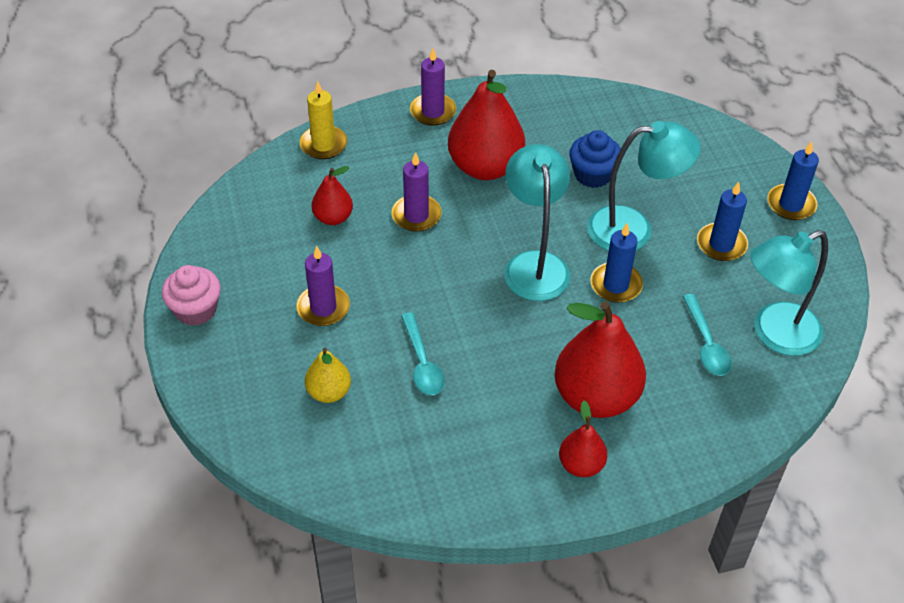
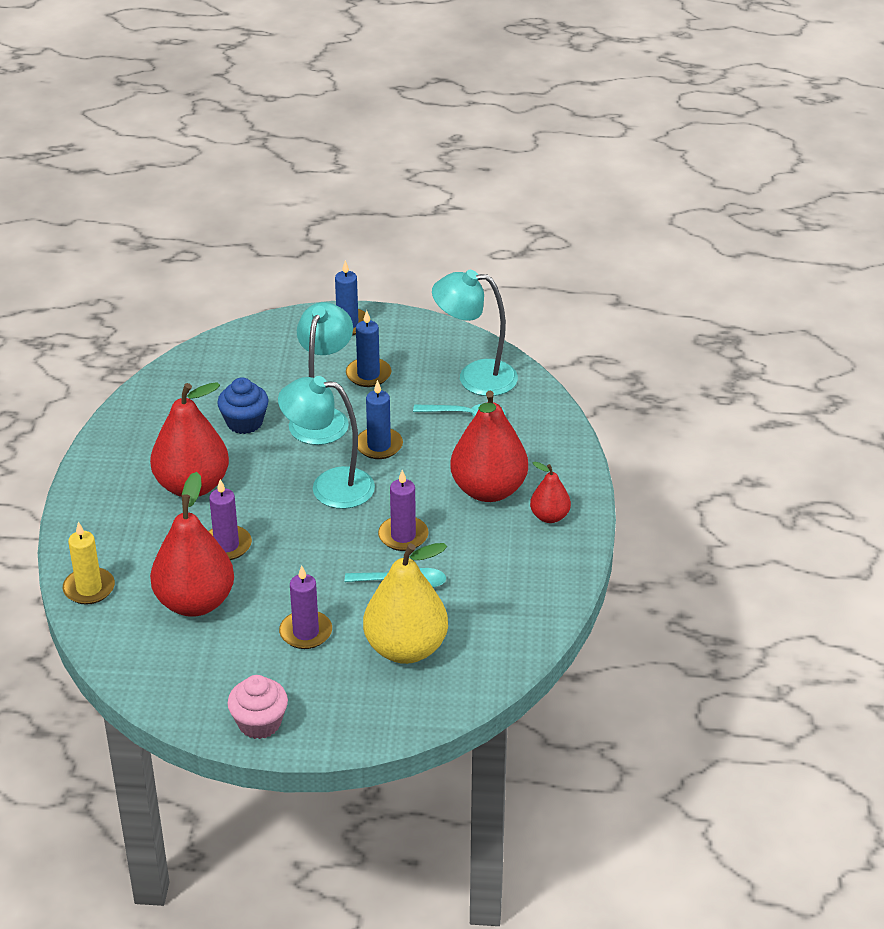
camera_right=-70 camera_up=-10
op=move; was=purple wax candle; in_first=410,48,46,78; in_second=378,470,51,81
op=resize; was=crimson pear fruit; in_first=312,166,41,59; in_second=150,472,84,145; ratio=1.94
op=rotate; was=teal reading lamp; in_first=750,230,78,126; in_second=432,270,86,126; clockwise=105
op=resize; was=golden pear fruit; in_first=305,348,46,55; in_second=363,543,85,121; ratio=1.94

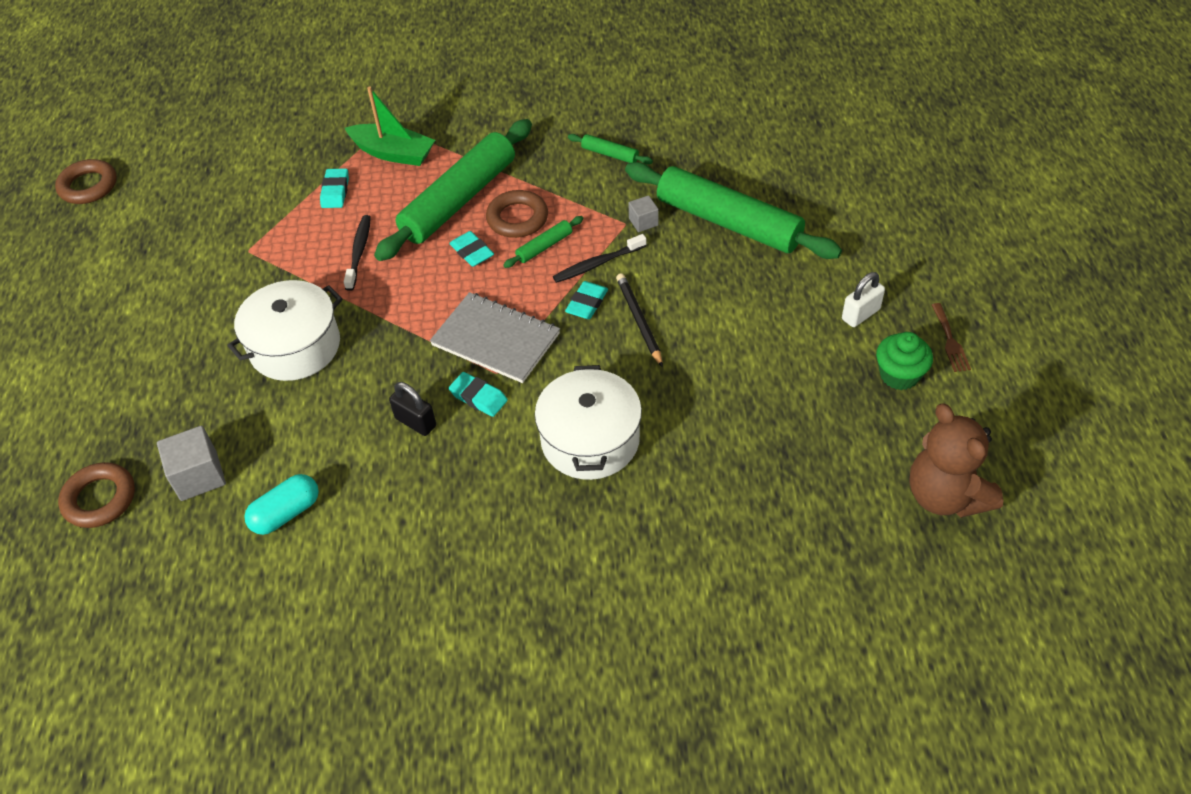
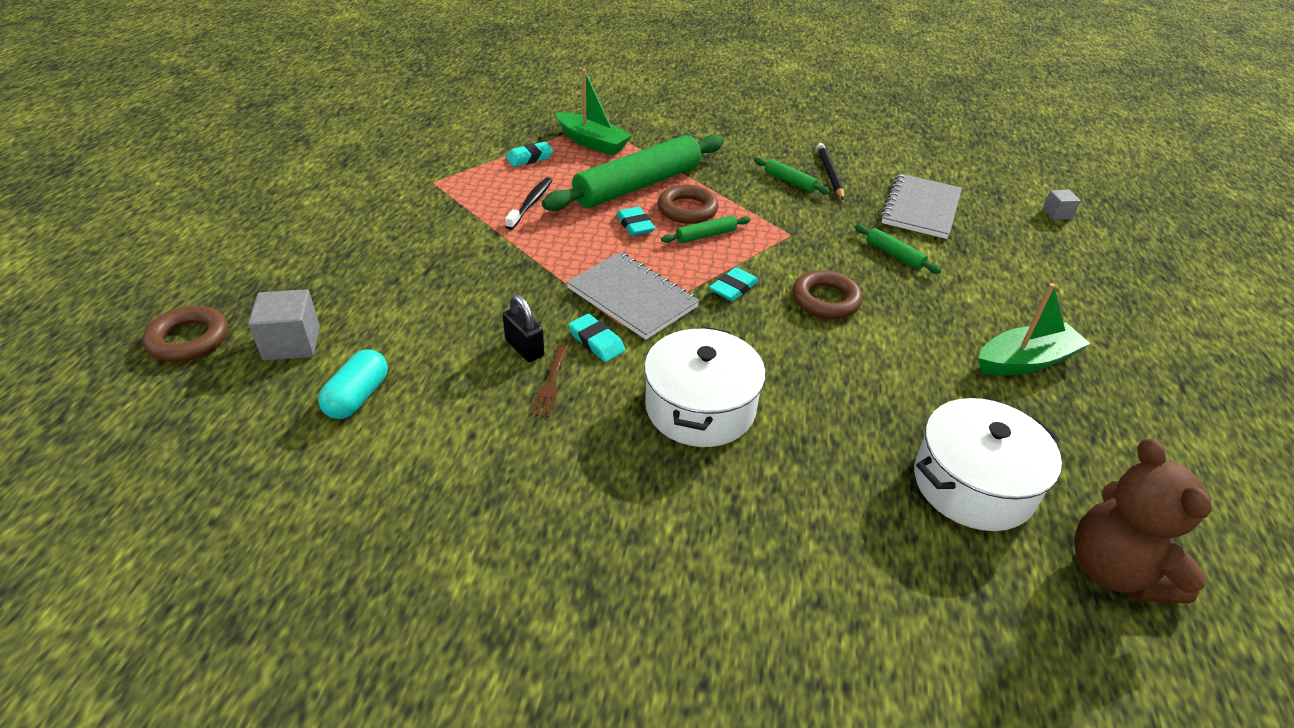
camera_right=10 camera_up=-10
op=move; was=dark brown torus; in_first=55,159,62,45; in_second=792,270,71,49
op=resize; was=green rolling pin; in_first=625,162,217,97; in_second=855,225,86,49; ratio=0.41
op=rotate; was=teal eraser; in_first=320,168,29,40; in_second=506,142,47,25; clockwise=45
op=move; was=ash-grey solid cube; in_first=628,195,31,37; in_second=1043,190,38,30
op=delete; was=ebony toothbrush; in_first=553,234,93,49
op=replace; was=snow-white lock; now=green boat; in_first=842,272,43,55; in_second=979,283,112,92
op=move; was=ebony lead pencil; in_first=616,273,47,95; in_second=817,143,27,57
op=move; was=snow-white cooking pot; in_first=227,280,116,101; in_second=914,398,148,133
op=move; was=dark brown dinner fork; in_first=932,303,39,69; in_second=530,345,38,72
op=delete; was=green fairy cake; in_first=876,332,57,58
op=rotate; was=teal pill; in_first=244,474,75,61; in_second=318,349,70,70; clockwise=-45
op=insert; now=ash-grey exercise book; in_second=880,174,82,65

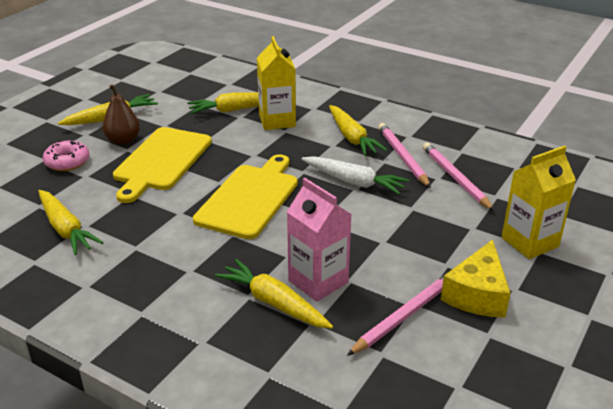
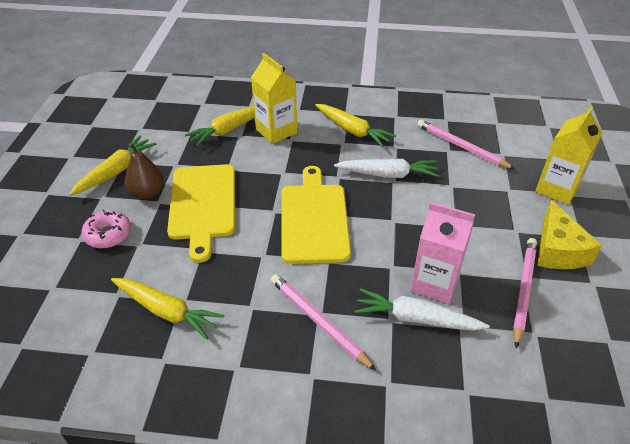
camera_right=-25 camera_up=10
op=move; was=pink lead pencil; in_first=378,123,53,65; in_second=271,274,105,96
op=recolor; was=golden toy carrot; now=snow-white toy carrot; in_first=215,259,118,70; in_second=354,288,136,43

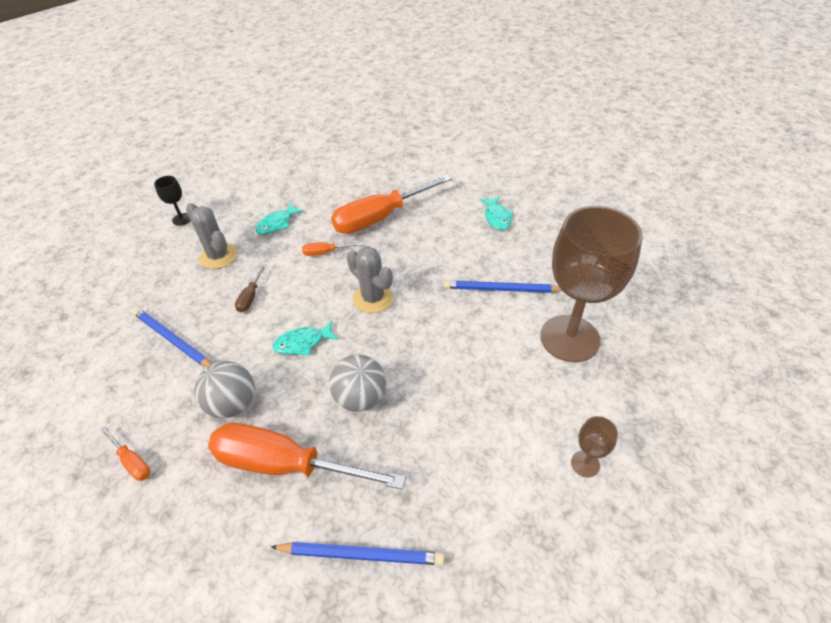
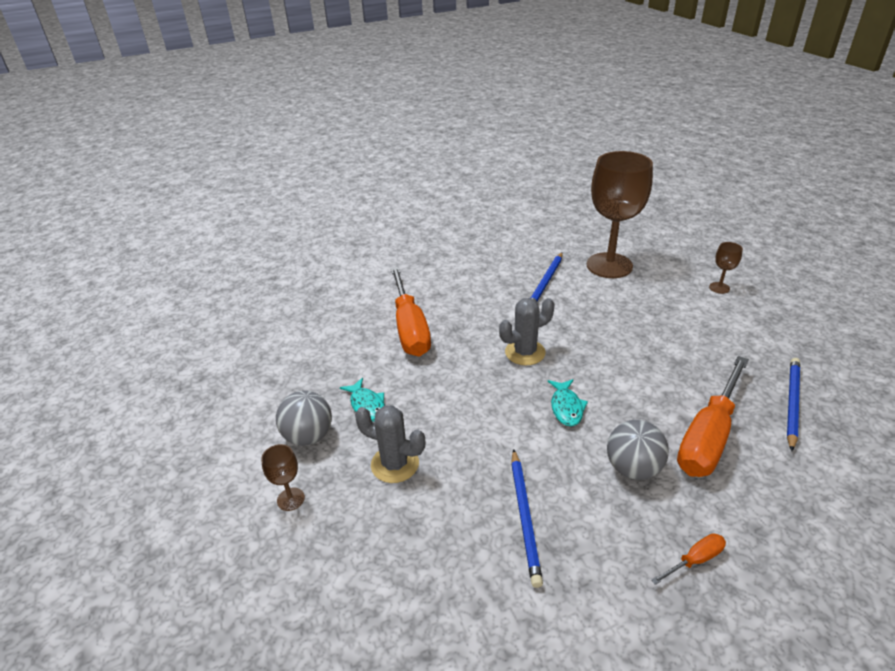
camera_right=-70 camera_up=-10
op=recolor; was=ebony chalice; now=dark brown chalice; in_first=154,176,37,50; in_second=261,444,44,67
op=delete; was=teal toy fish; in_first=480,196,33,34
op=rotate; was=ash-grey saguaro cactus; in_first=186,203,51,66; in_second=355,405,70,78; clockwise=45
op=delete; was=orange screwdriver; in_first=302,242,61,14
op=delete; was=dark brown screwdriver; in_first=235,264,31,49
op=rotate; was=blue lead pencil; in_first=133,308,79,59; in_second=511,449,32,139; clockwise=-60
op=move; was=ash-grey play ball; in_first=329,355,57,57; in_second=276,390,56,56

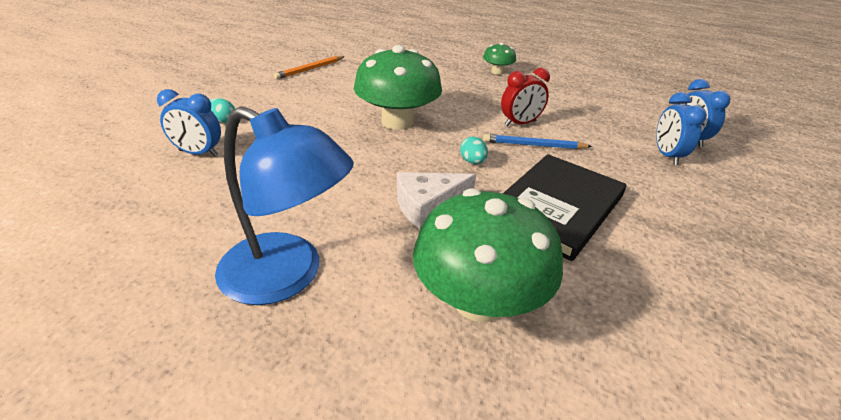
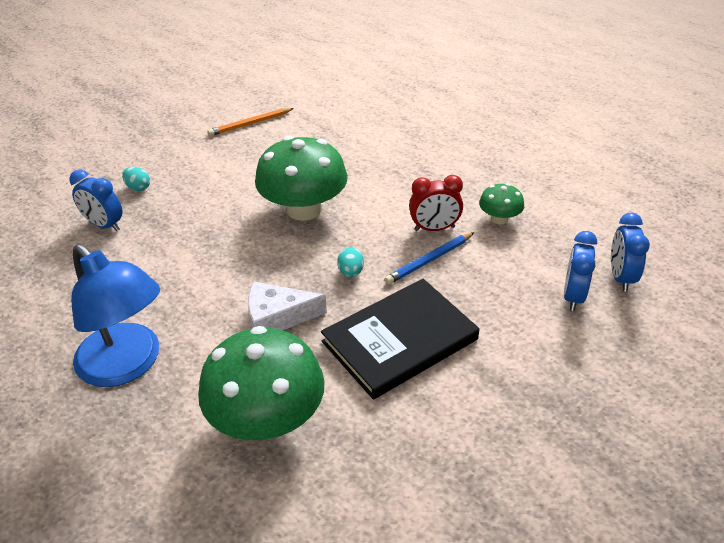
camera_right=20 camera_up=5
op=move; was=green fungus; in_first=483,42,33,33; in_second=479,183,45,41
op=rotate; was=blue lead pencil; in_first=483,134,109,15; in_second=384,232,91,52; clockwise=-60

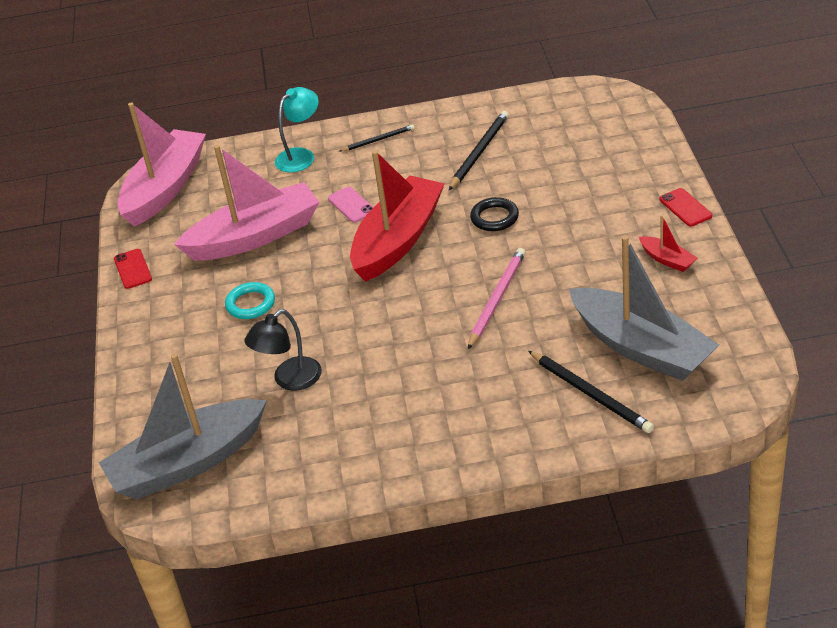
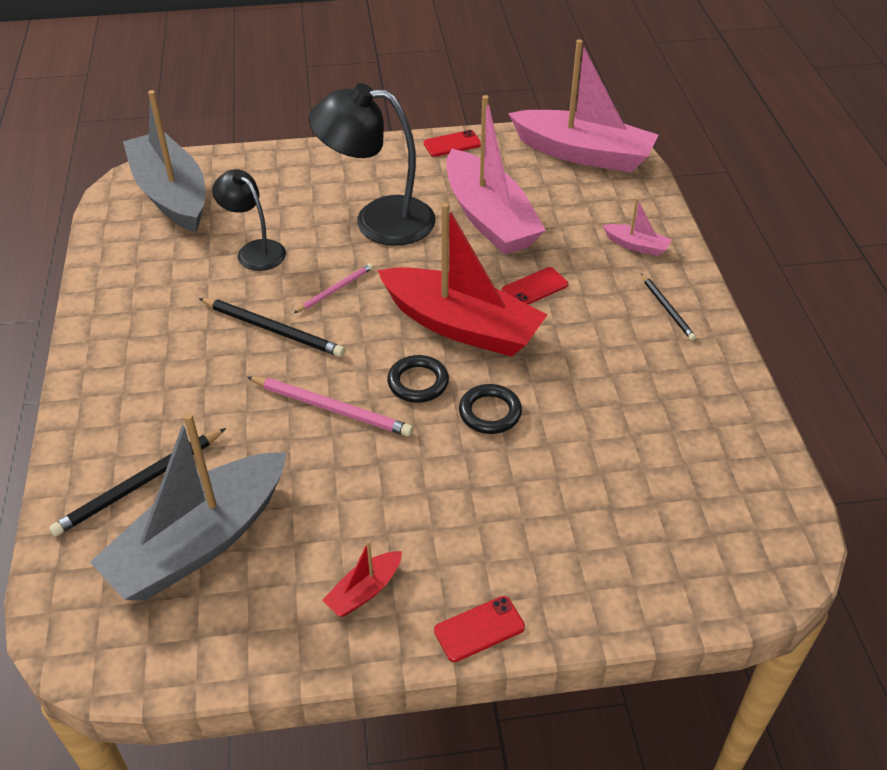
camera_right=85 camera_up=5
op=replace; was=teal reading lamp; now=pink boat; in_first=275,87,44,85; in_second=603,198,69,58
op=move; was=ebony lead pencil; in_first=449,111,60,79; in_second=199,298,146,59
op=recolor; was=pink mobile phone; now=crimson mobile phone; in_first=328,187,45,36; in_second=502,267,66,37
op=replace; was=teal torus; now=ebony reading lamp; in_first=225,282,50,37; in_second=309,83,127,163
op=insert; now=pink lead pencil; in_second=294,263,79,50
op=insert; now=ebony torus; in_second=387,355,62,48

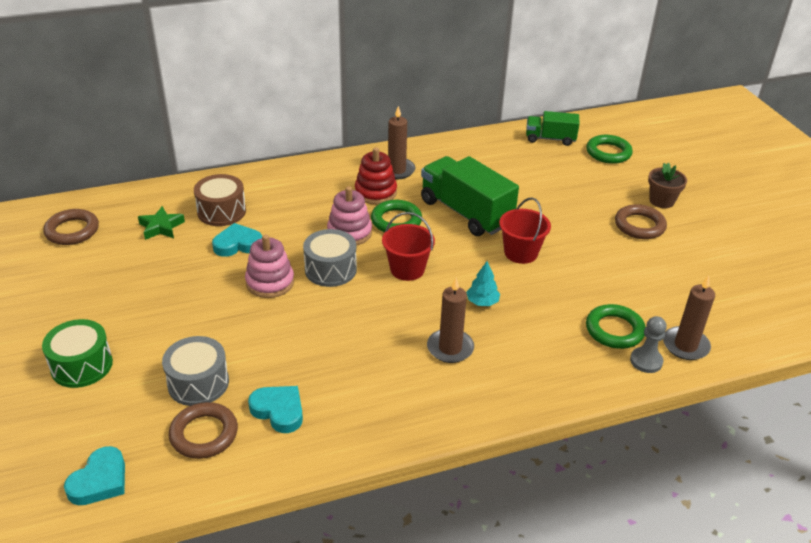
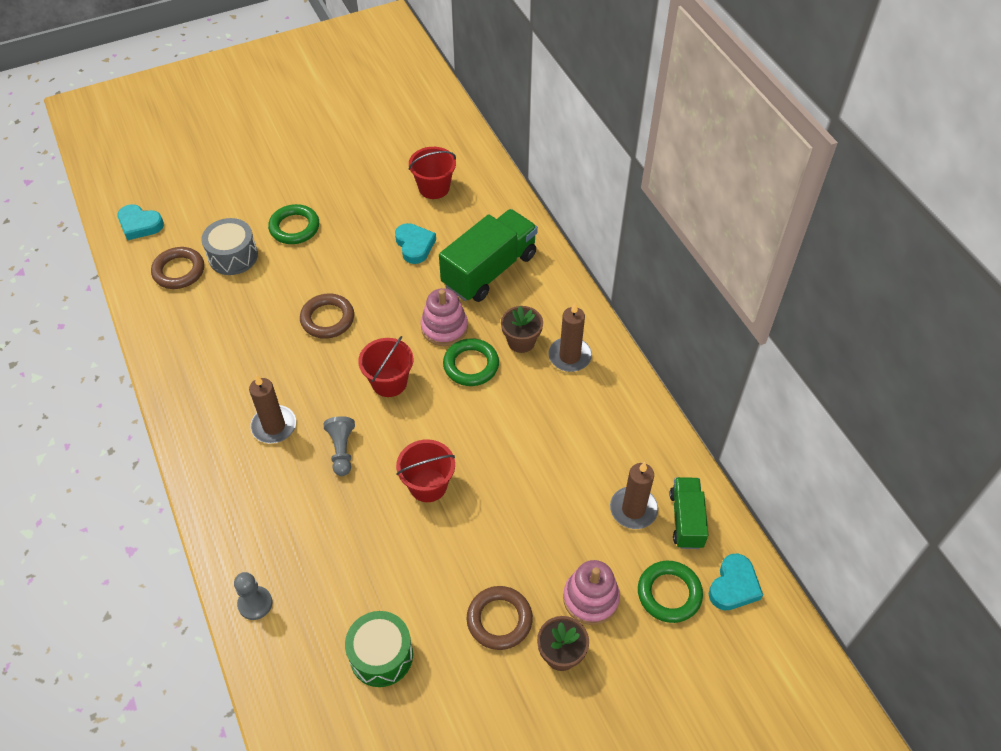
camera_right=85 camera_up=15
op=replace; was=crimson stacking toy; now=dark brown plant pot; in_first=355,147,42,57; in_second=501,306,42,47
op=move; was=green lorry; in_first=421,156,98,80; in_second=439,209,99,93
op=delete; was=dark brown toy drum; in_first=194,174,52,52
op=replace; was=green star shape; now=crimson sand bucket; in_first=138,206,47,34; in_second=409,147,47,52
op=move; was=dark brown torus; in_first=43,209,56,36; in_second=300,293,54,46
op=delete; was=ash-grey toy drum; in_first=303,229,54,58
op=move; was=pink stacking toy; in_first=245,234,49,64; in_second=563,560,57,65
op=replace; was=teal tree; now=ash-grey chess pawn; in_first=466,261,34,45; in_second=324,416,31,60
op=move; was=dark brown wax candle; in_first=663,275,52,85; in_second=610,462,48,67
op=move; was=green torus; in_first=586,304,60,45; in_second=268,204,51,40
op=move; was=green toy drum; in_first=42,319,71,69; in_second=345,611,68,76
op=move; was=teal love heart; in_first=248,386,55,47; in_second=709,554,54,56

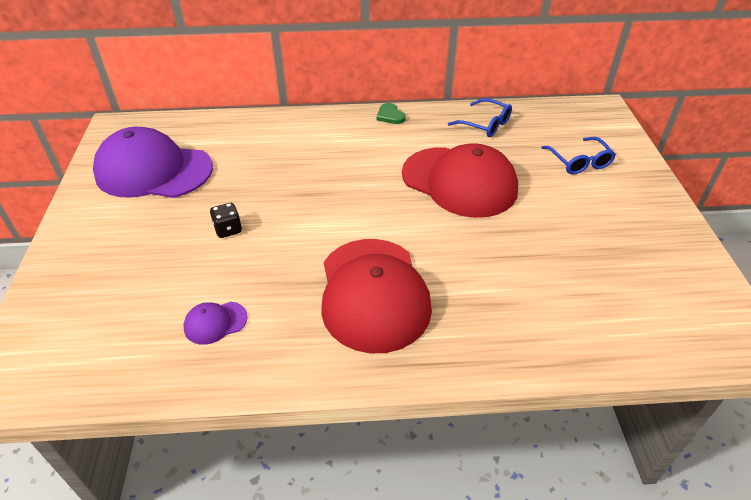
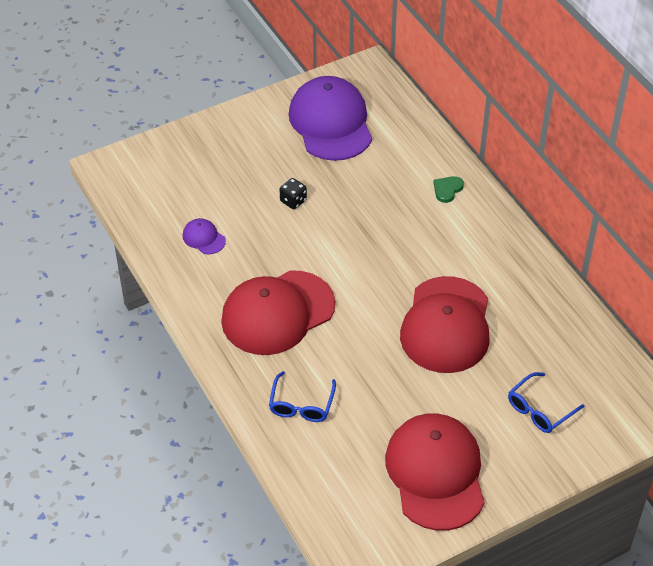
camera_right=65 camera_up=5
op=move; was=blue glasses; in_first=448,98,64,39; in_second=269,371,67,51
op=move; was=green love heart; in_first=377,103,29,21; in_second=433,176,31,27
op=insert; now=crimson peaked cap; in_second=385,413,100,118

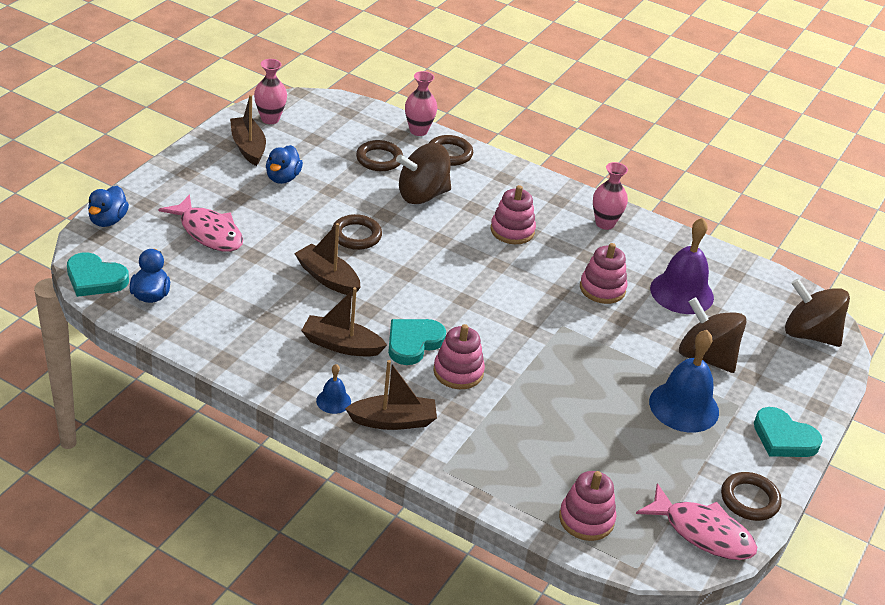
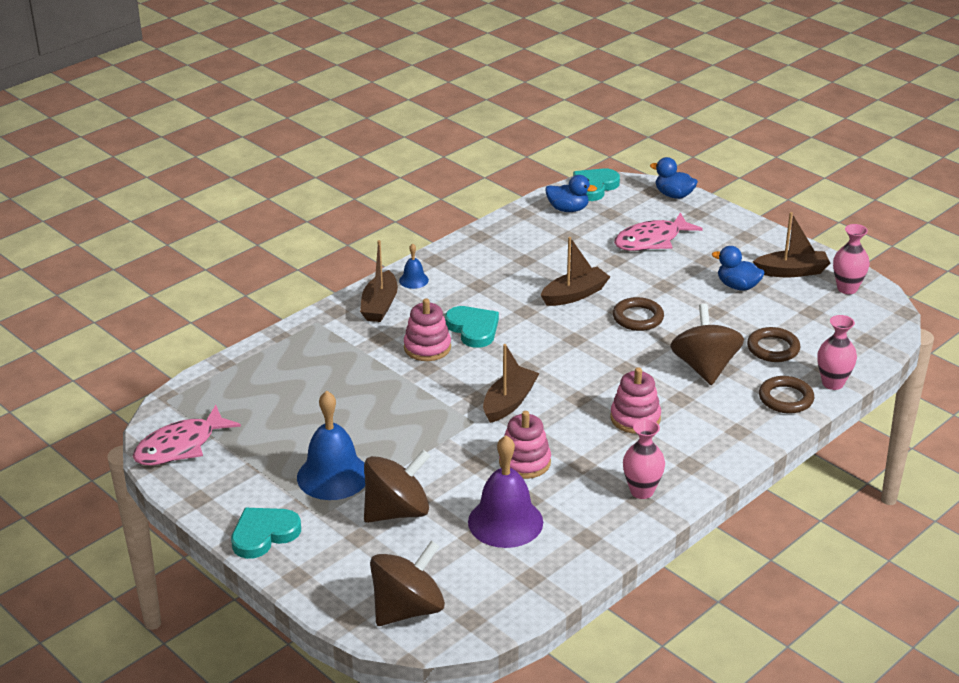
camera_right=110 camera_up=-5
op=move; was=dark brown boat; in_first=301,287,86,70; in_second=483,344,57,79
op=delete; was=pink stacking toy; in_first=559,471,57,70
op=delete; was=dark brown torus; in_first=721,472,61,49

